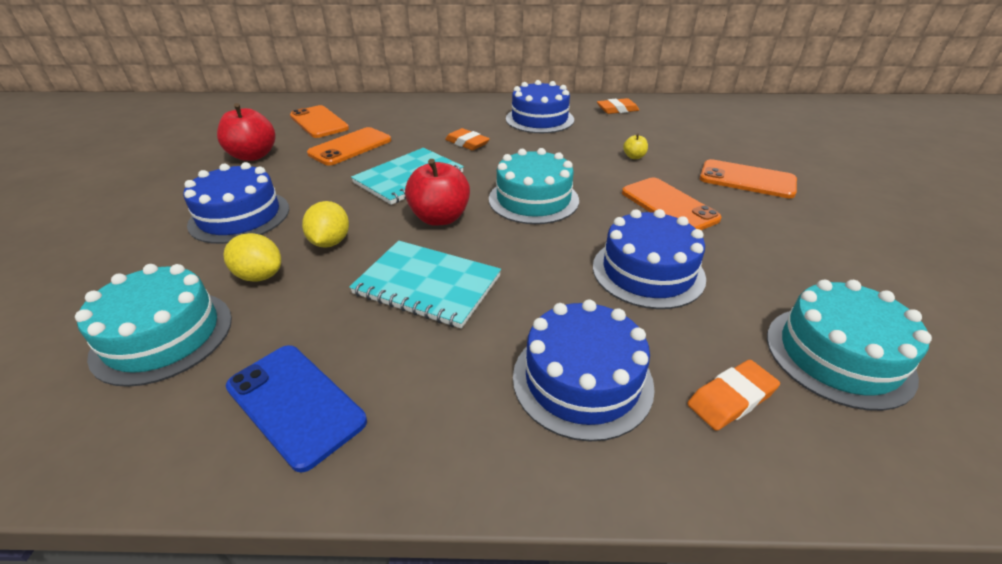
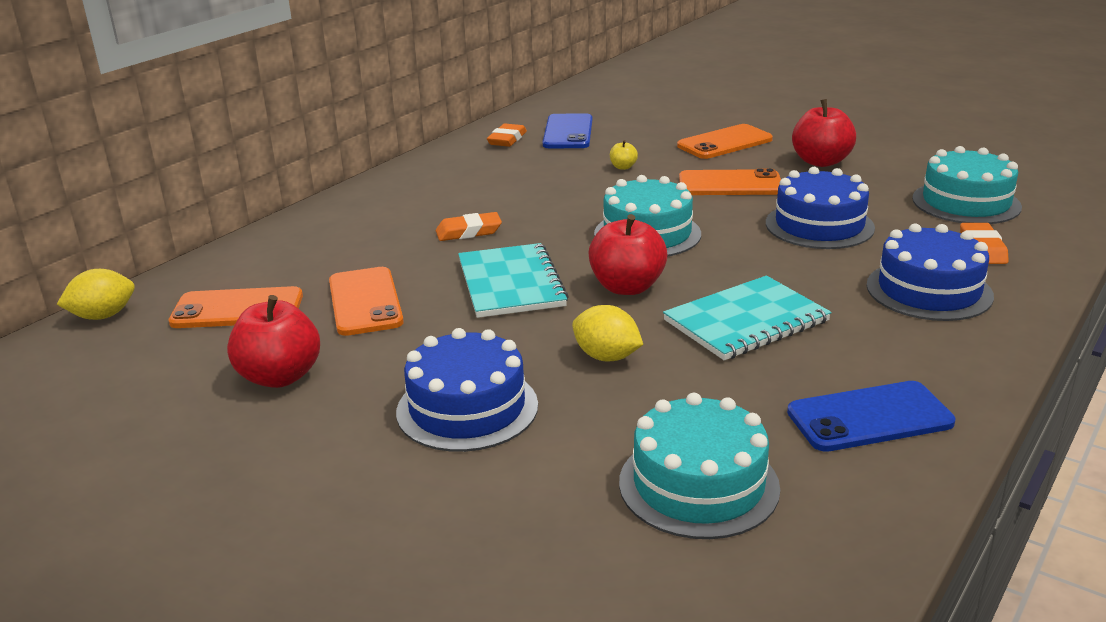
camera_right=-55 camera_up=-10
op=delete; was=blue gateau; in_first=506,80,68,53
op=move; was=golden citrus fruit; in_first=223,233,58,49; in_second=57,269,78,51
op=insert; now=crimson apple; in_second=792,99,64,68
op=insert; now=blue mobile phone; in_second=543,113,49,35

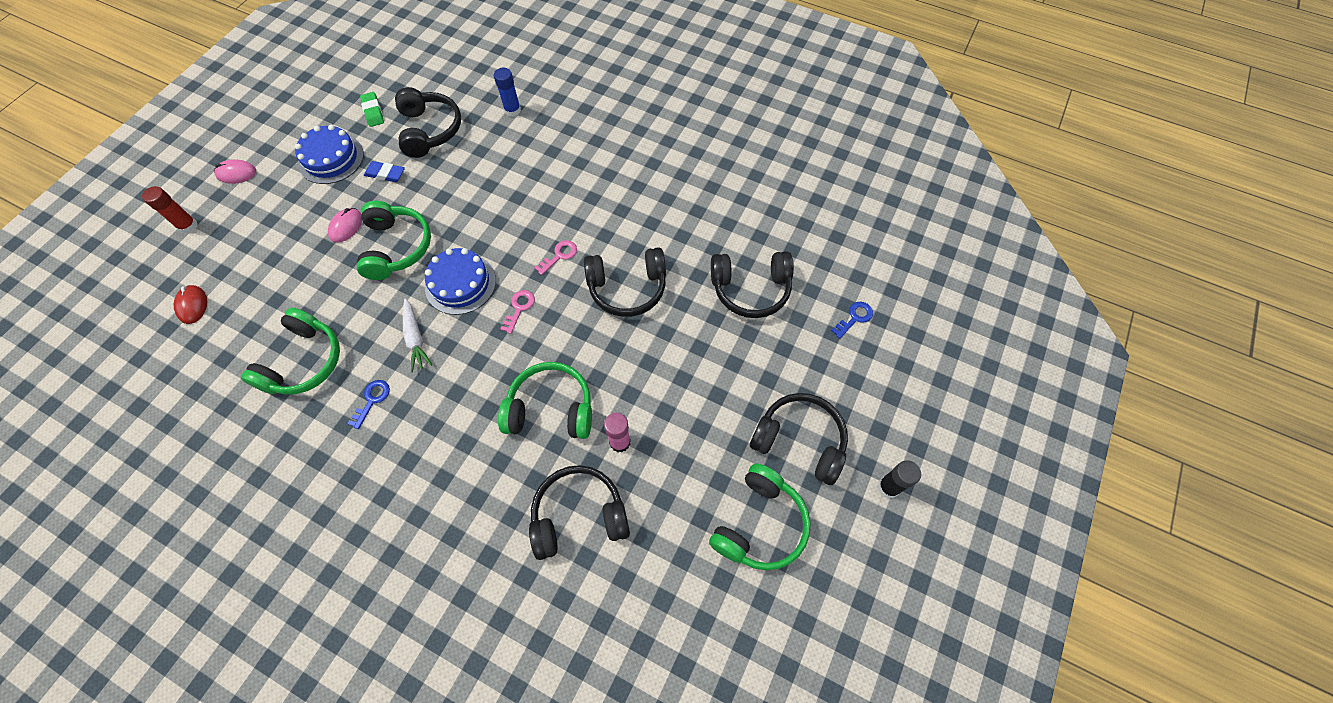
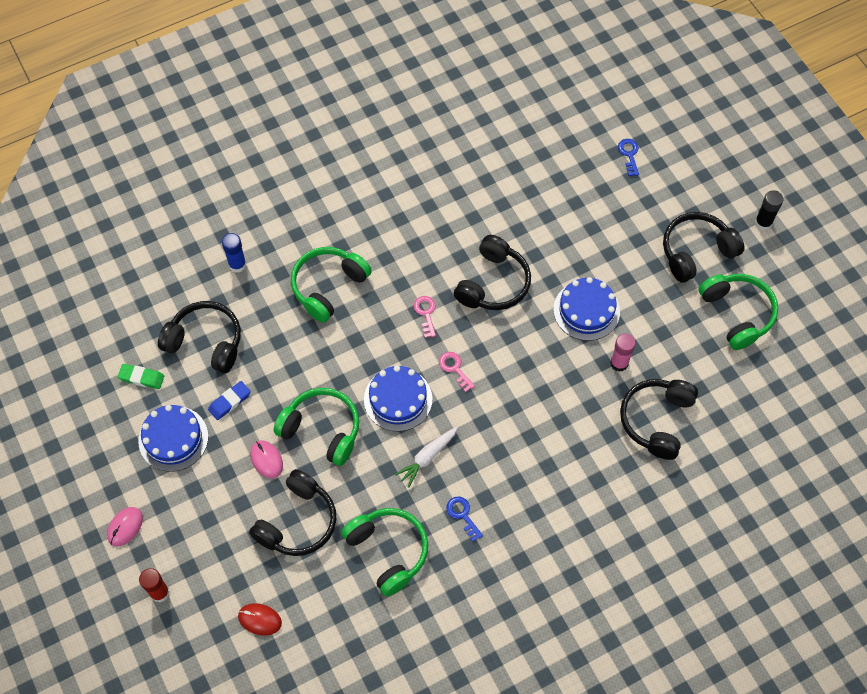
camera_right=-55 camera_up=0
op=move; was=ebony headset; in_first=711,251,83,67; in_second=249,469,87,87
op=rotate; was=snow-white toy carrot; in_first=403,298,29,74; in_second=395,427,63,60; clockwise=120
op=move; was=green headset; in_first=498,362,94,77; in_second=291,247,81,76
op=insert; now=blue gateau; in_second=553,277,67,64

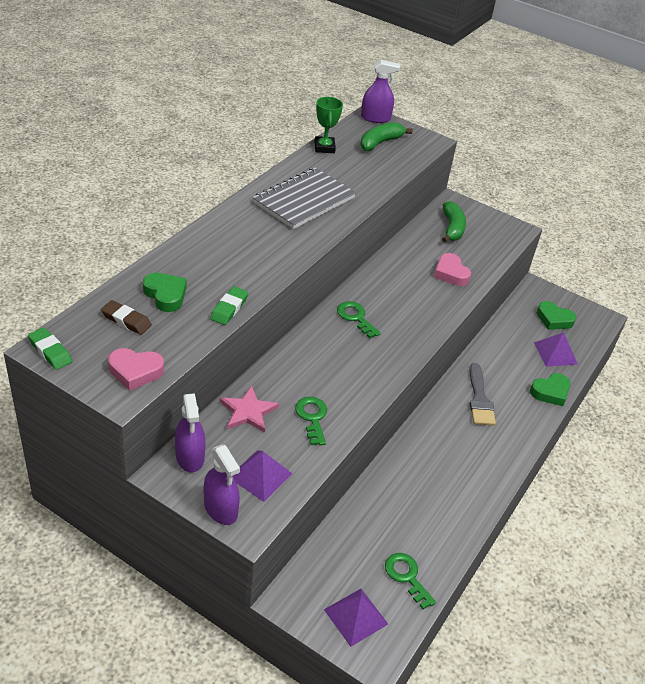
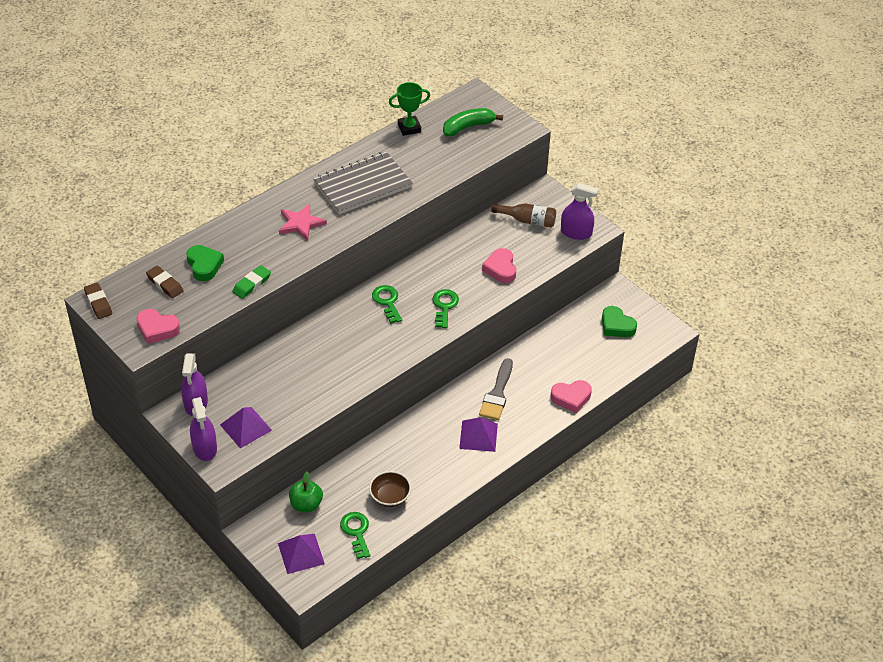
camera_right=20 camera_up=5
op=move; was=purple spray cleaner; in_first=361,60,39,63; in_second=561,183,37,57
op=rotate; was=green prize cup; in_first=315,97,28,56; in_second=389,82,41,54; clockwise=60
op=replace; was=green banana; now=dark brown flask; in_first=442,201,24,42; in_second=491,203,65,25
op=recolor; was=green eraser; now=dark brown eraser; in_first=28,327,44,43; in_second=84,283,28,36
op=move; was=purple solid pyramid; in_first=534,332,44,35; in_second=459,417,39,35
op=recolor; was=green love heart; now=pink love heart; in_first=530,373,41,33; in_second=551,380,41,33
op=move; was=pink star shape; in_first=220,385,59,48; in_second=279,204,48,37
op=move; was=green latchkey; in_first=295,397,32,48; in_second=433,289,26,39
op=insert; now=green apple; in_second=289,471,34,41
op=insert; now=dark brown deep dish; in_second=369,471,42,36

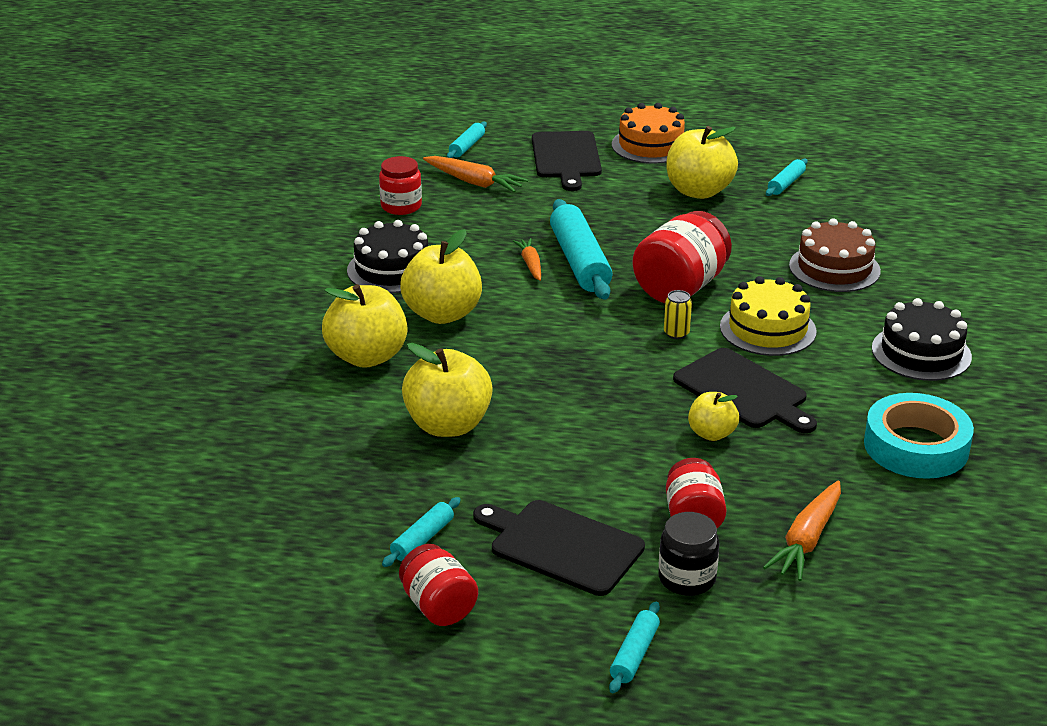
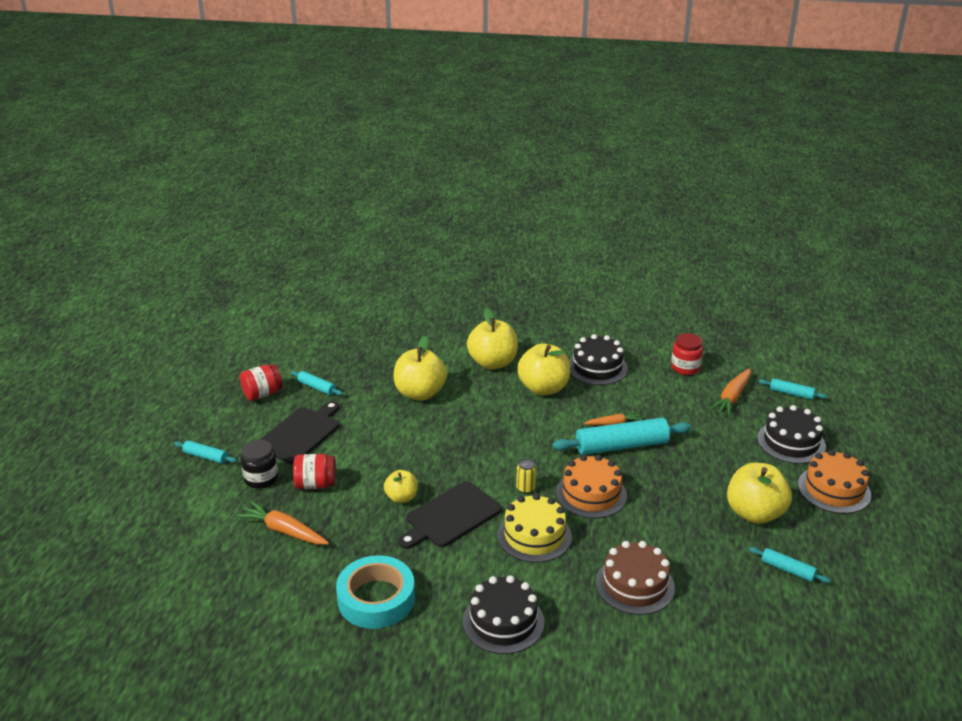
camera_right=90 camera_up=0
op=replace; was=ebony chopping board; now=ebony gateau; in_first=532,131,70,60; in_second=757,405,69,59
op=replace; was=crimson preserve jar; now=orange gateau; in_first=632,211,100,92; in_second=556,455,71,63

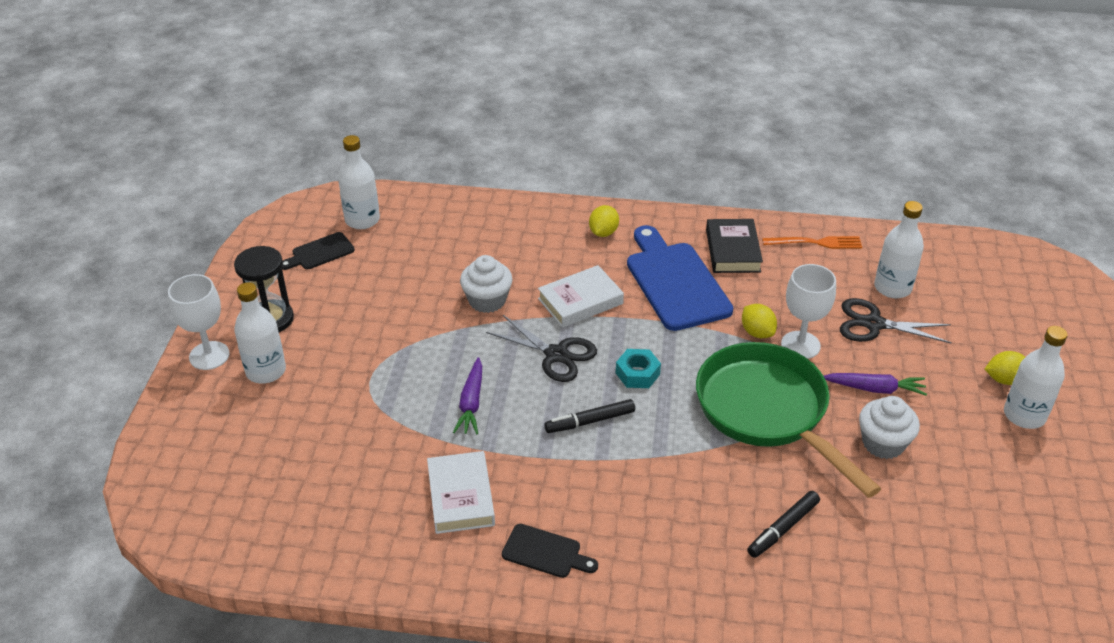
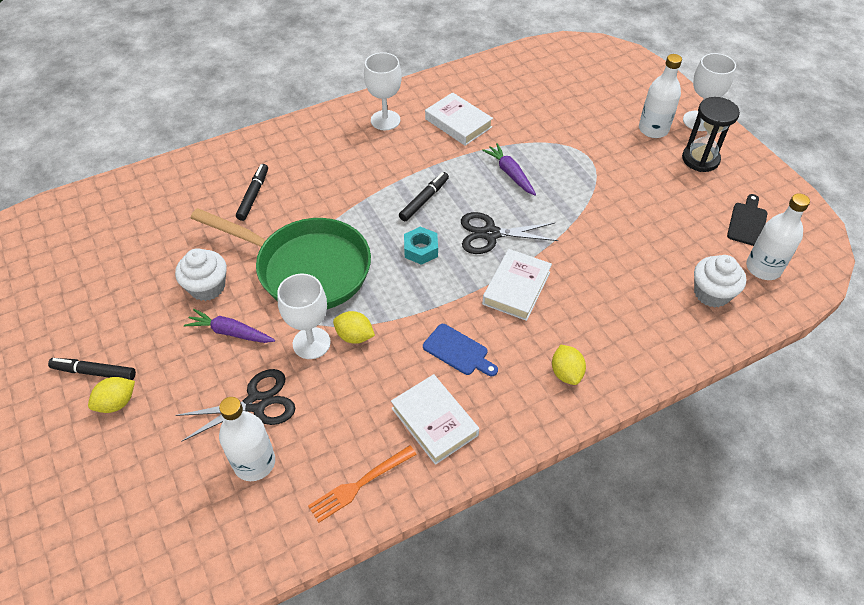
camera_right=145 camera_up=10
op=recolor; was=ebony hardback; now=snow-white hardback; in_first=706,219,57,54; in_second=391,374,88,91
op=resize; was=blue chopping board; in_first=627,225,106,106; in_second=423,324,75,52; ratio=0.5
op=move; was=snow-white fairy cake; in_first=460,255,52,58; in_second=694,255,52,53
op=replace; was=snow-white flask; now=ebony marker; in_first=1004,326,64,103; in_second=48,358,88,22
op=rotate; was=purple toy carrot; in_first=824,373,103,23; in_second=184,309,91,34; clockwise=45
op=replace; was=ebony chopping board; now=snow-white chalice; in_first=502,524,96,54; in_second=364,52,38,78

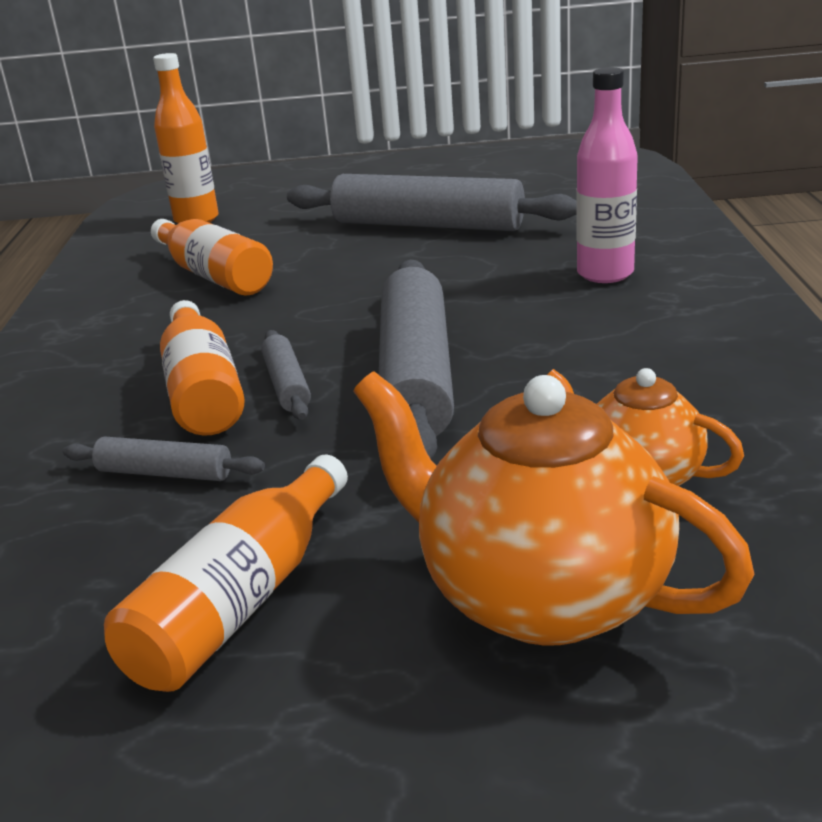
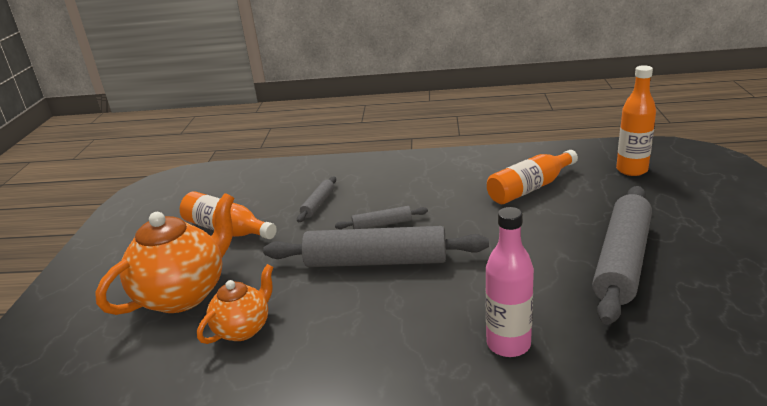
camera_right=95 camera_up=0
op=delete; was=orange flask; in_first=160,300,85,135

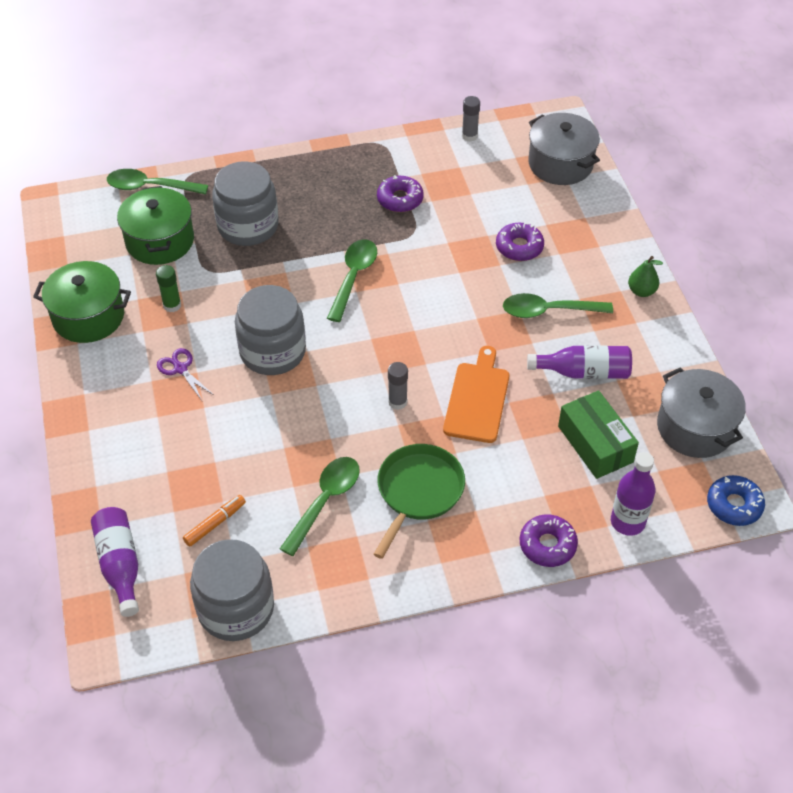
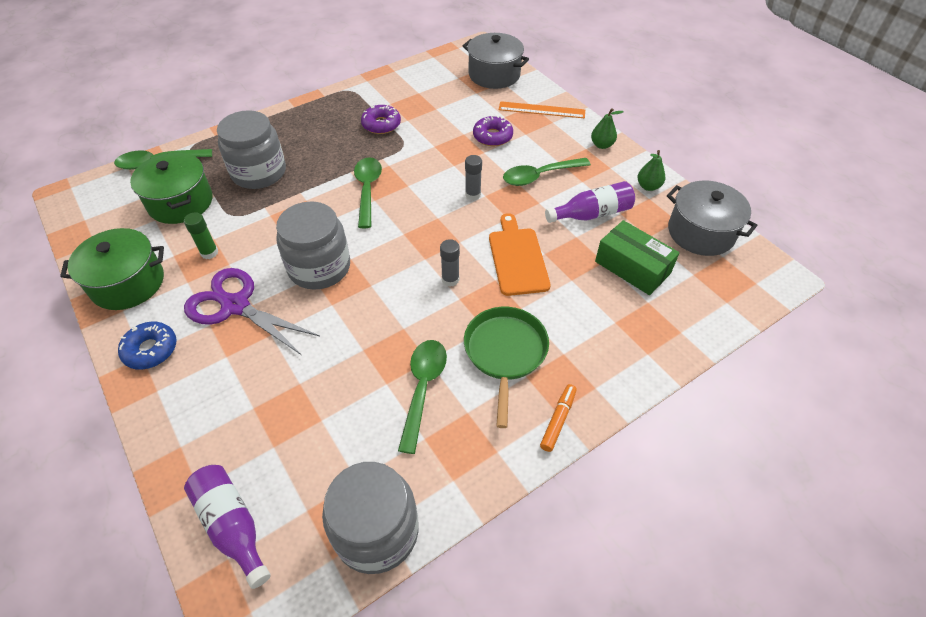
camera_right=-20 camera_up=0
op=move; was=ash-grey glue stick; in_first=462,96,18,46; in_second=465,155,17,45
op=resize; was=purple pair of scissors; in_first=157,348,57,52; in_second=184,268,136,87; ratio=2.01
op=delete; was=purple flask; in_first=611,452,45,84
op=move; was=blue doughnut; in_first=707,475,58,51; in_second=118,322,59,48
op=move; was=orange marker; in_first=183,495,63,52; in_second=540,384,37,68
op=delete; was=purple doughnut; in_first=520,514,58,53
op=insert; now=orange ruler; in_second=499,101,86,17
op=insert; now=green pear fruit; in_second=637,150,28,41

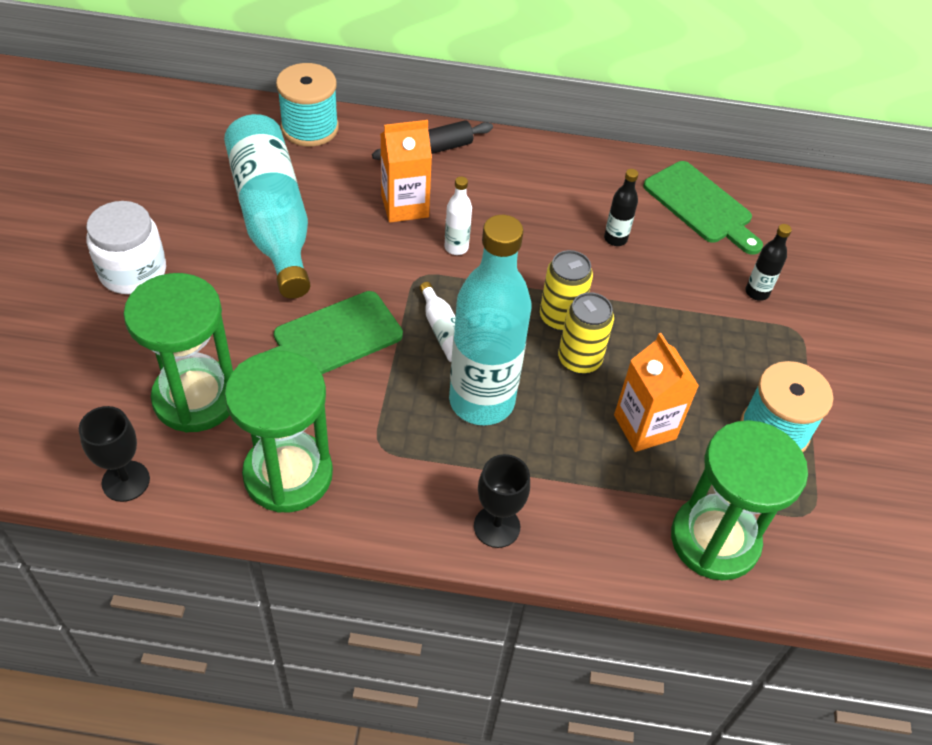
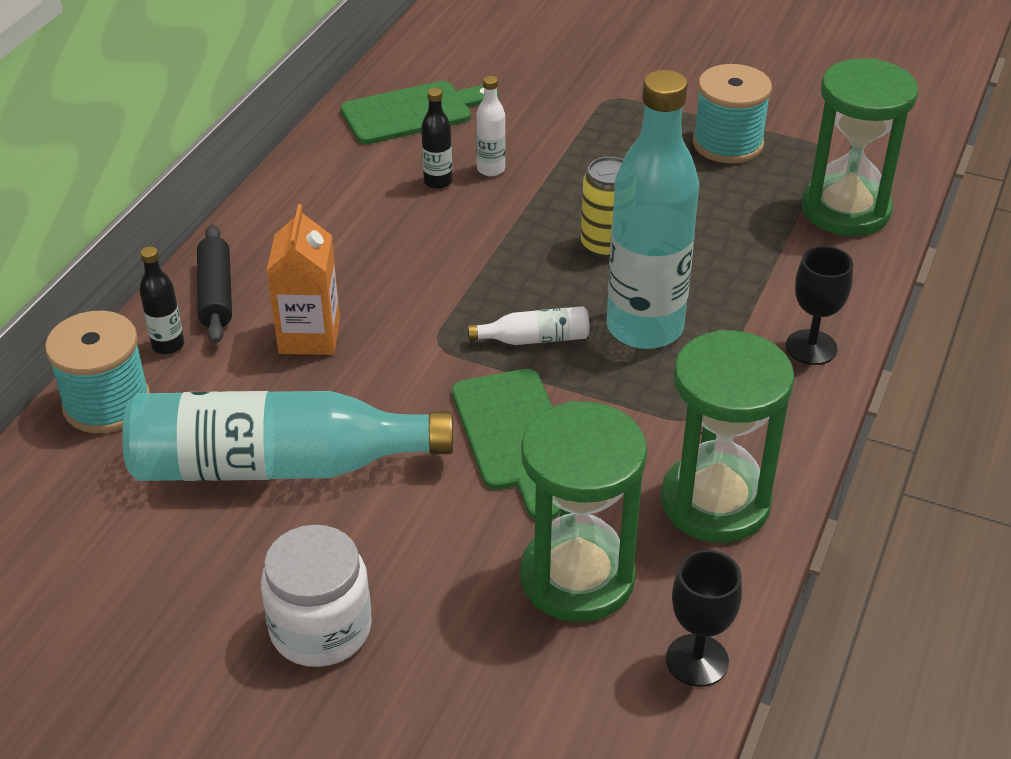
camera_right=-70 camera_up=-10
op=move; was=snow-white flask; in_first=444,177,28,78; in_second=476,76,30,100
op=move; was=ebony flask; in_first=745,224,47,77; in_second=140,246,44,108
op=delete; was=golden tin; in_first=540,250,53,81
op=delete; was=orange carton; in_first=614,333,85,119

